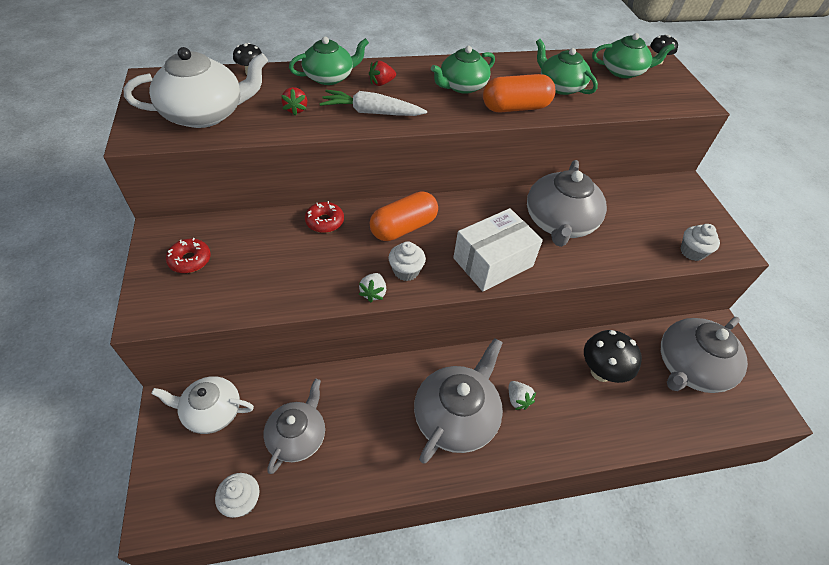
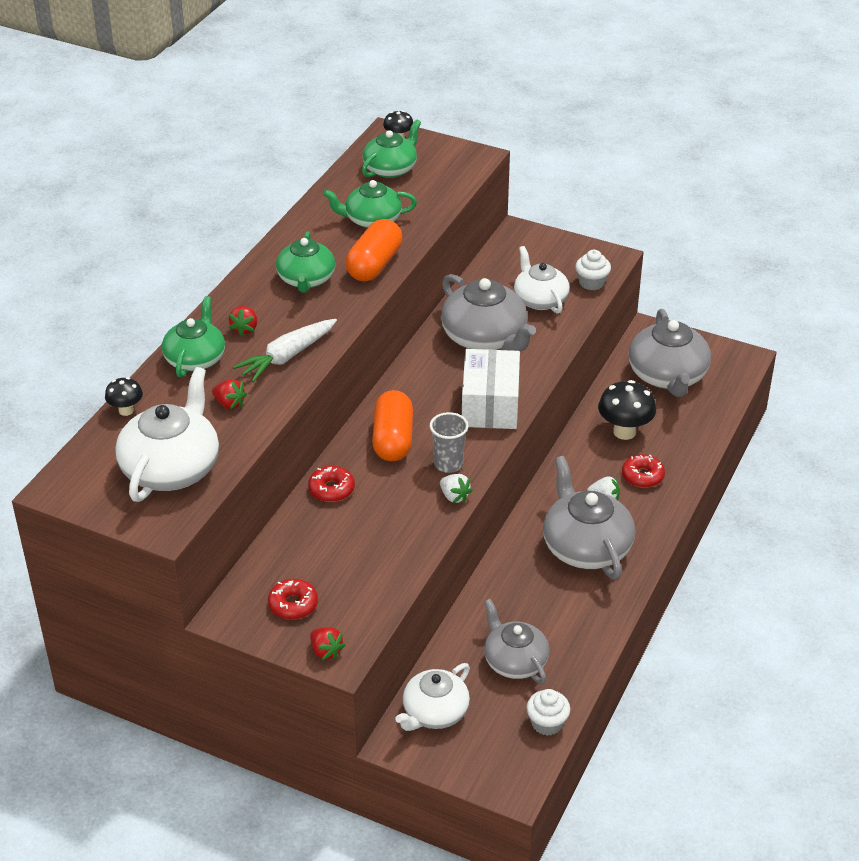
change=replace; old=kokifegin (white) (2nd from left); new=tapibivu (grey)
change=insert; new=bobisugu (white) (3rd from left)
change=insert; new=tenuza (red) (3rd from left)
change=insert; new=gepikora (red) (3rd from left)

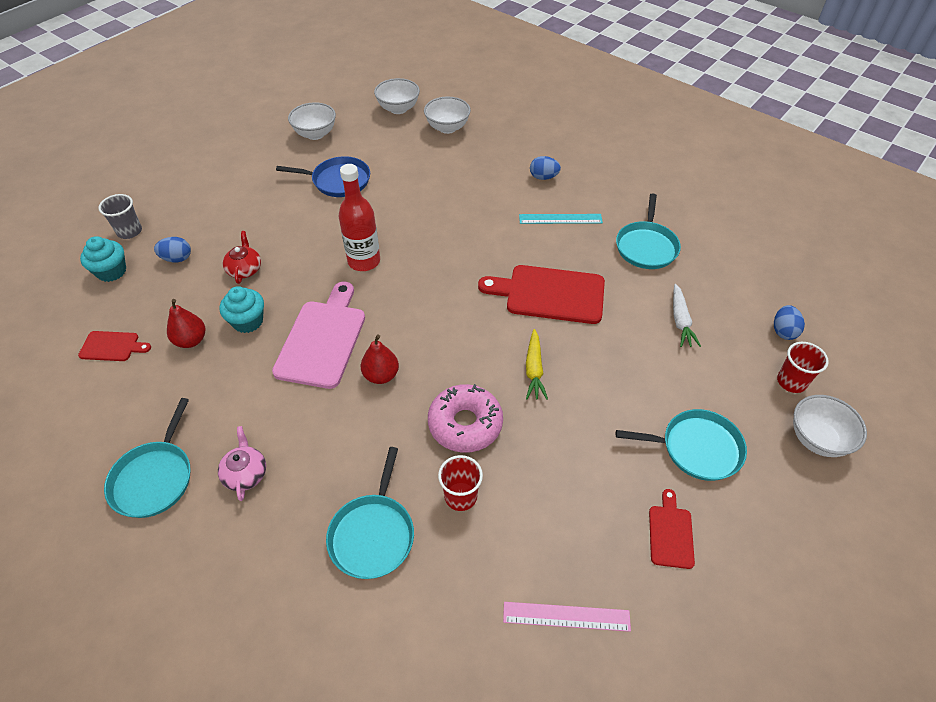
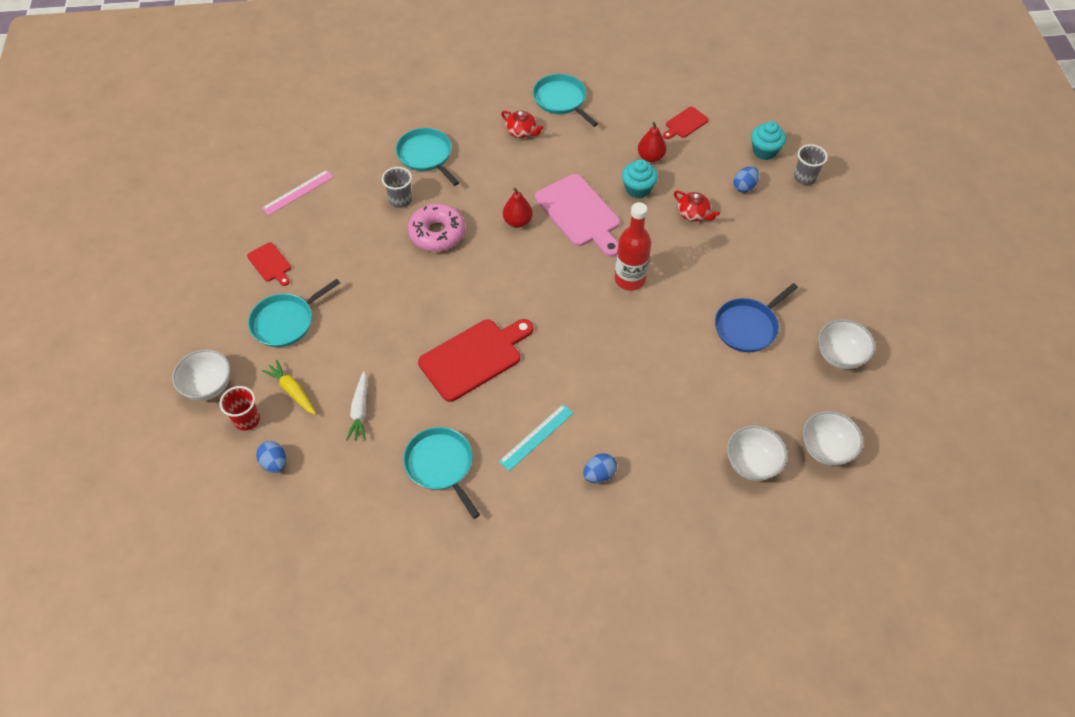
change=rotate; old=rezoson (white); degrees=-135
change=move; old=rezoson (yellow)
change=recolor; old=bobisugu (pink); new=bobisugu (red) (1st from left)
change=recolor; old=tapibivu (red) (1st from left); new=tapibivu (grey) (1st from left)

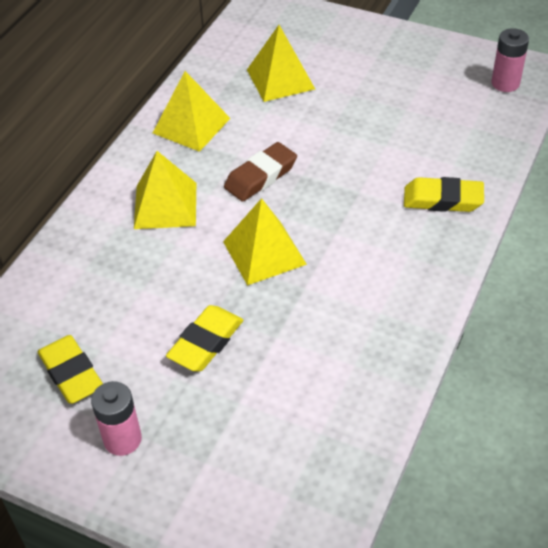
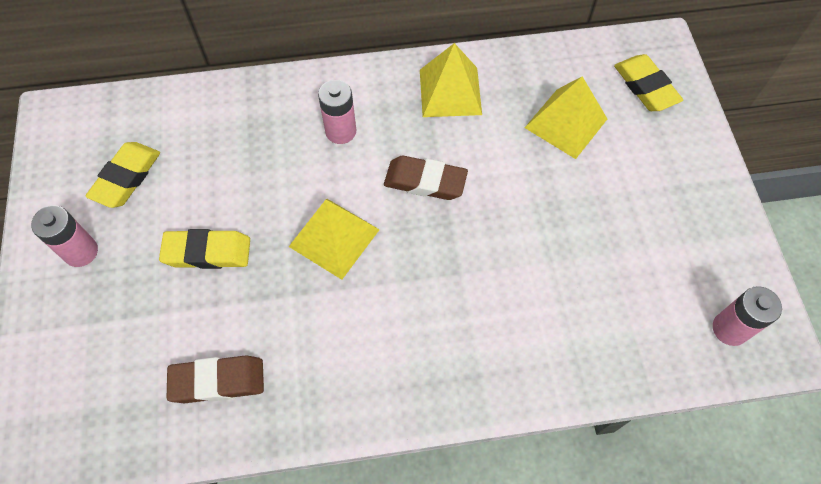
change=replace; old=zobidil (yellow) (1st from left); new=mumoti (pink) (2nd from left)
change=move; old=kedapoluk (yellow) (3rd from left)
change=insert; new=kedapoluk (brown) (1st from left)

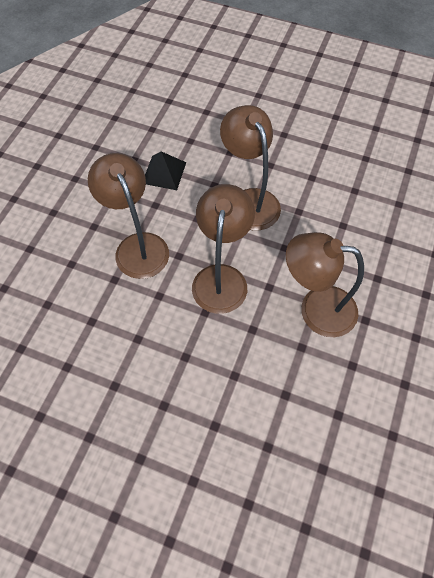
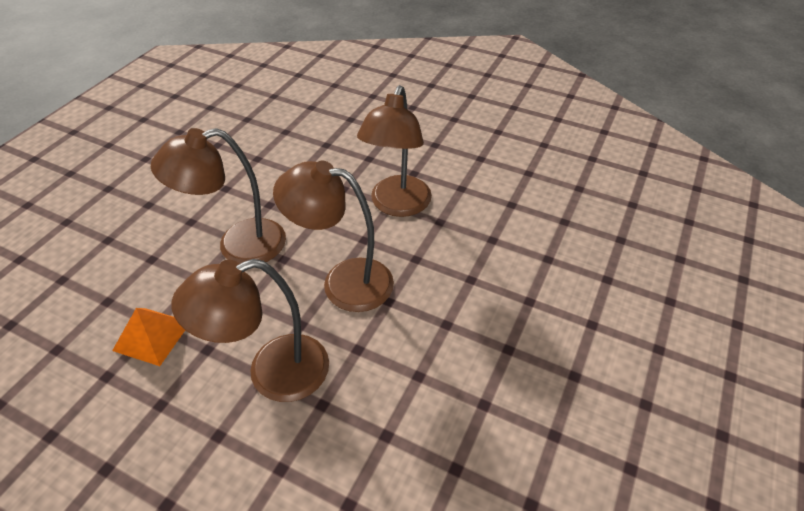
change=recolor; old=zobidil (black); new=zobidil (orange)

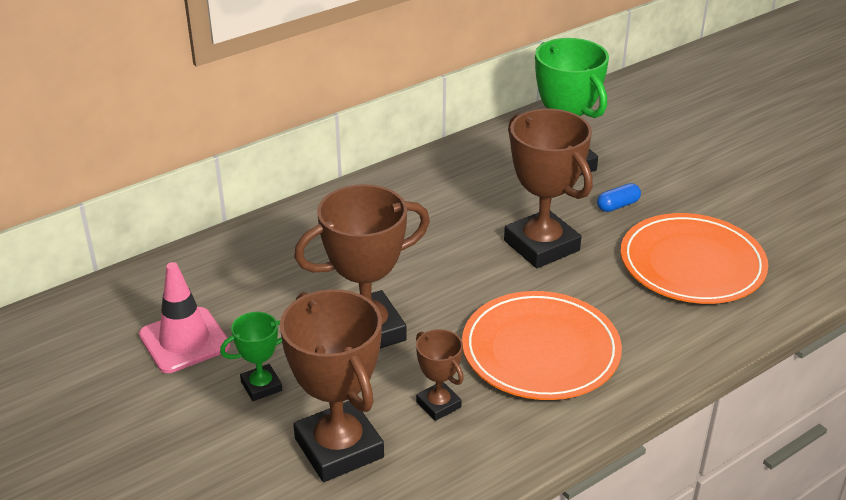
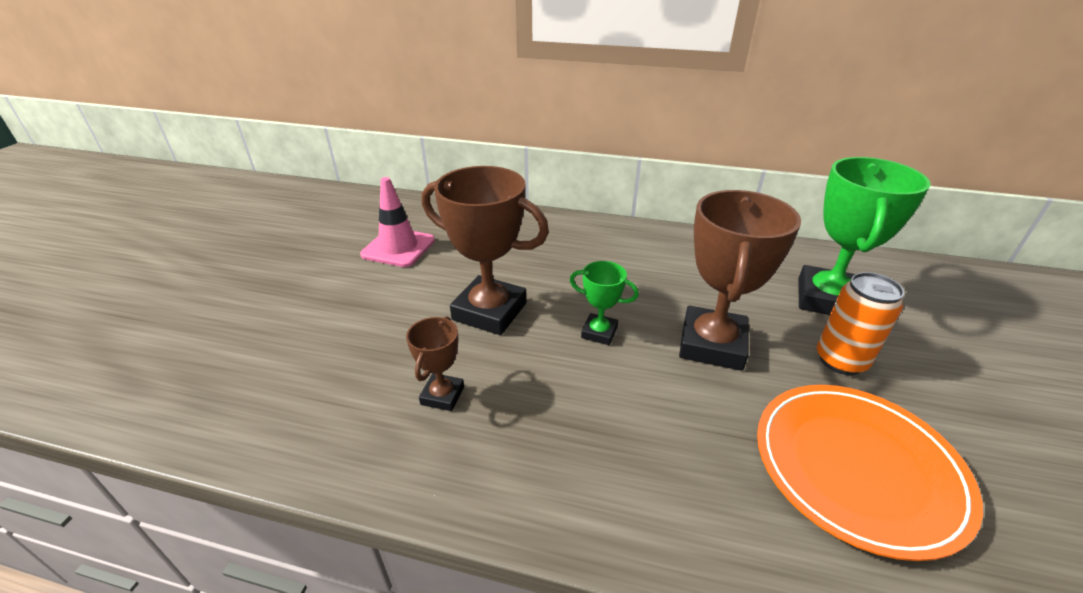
change=replace; old=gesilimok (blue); new=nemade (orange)
change=delete; old=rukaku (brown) (1st from left)
change=delete; old=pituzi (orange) (1st from left)
change=move; old=rukaku (green) (1st from left)

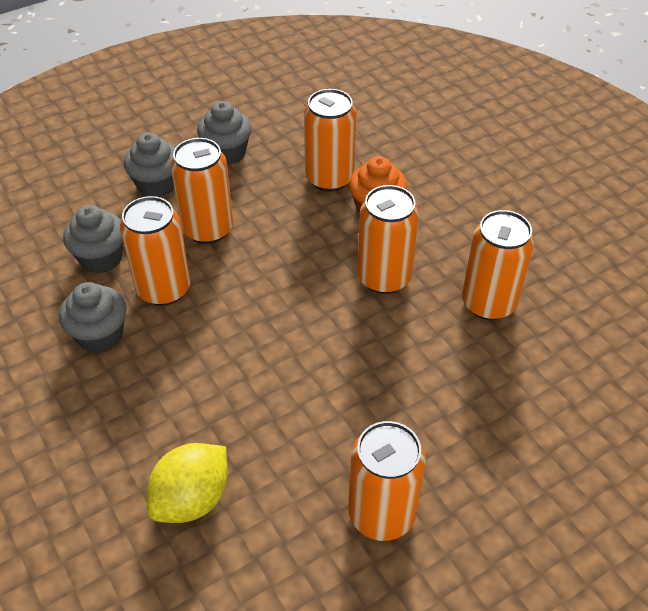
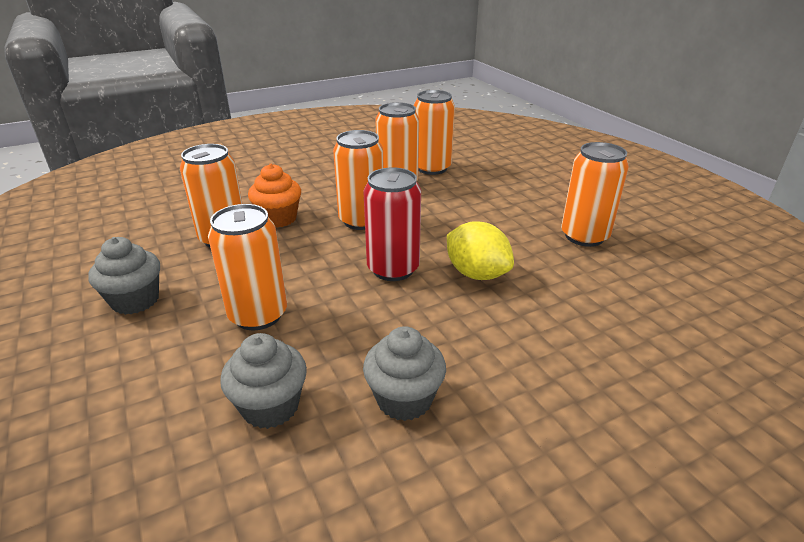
change=delete; old=kokifegin (grey) (3rd from left)
change=move; old=nemade (orange) (1st from left in the first image); new=nemade (orange) (5th from left)
change=move; old=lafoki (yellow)
change=insert; new=nemade (red)

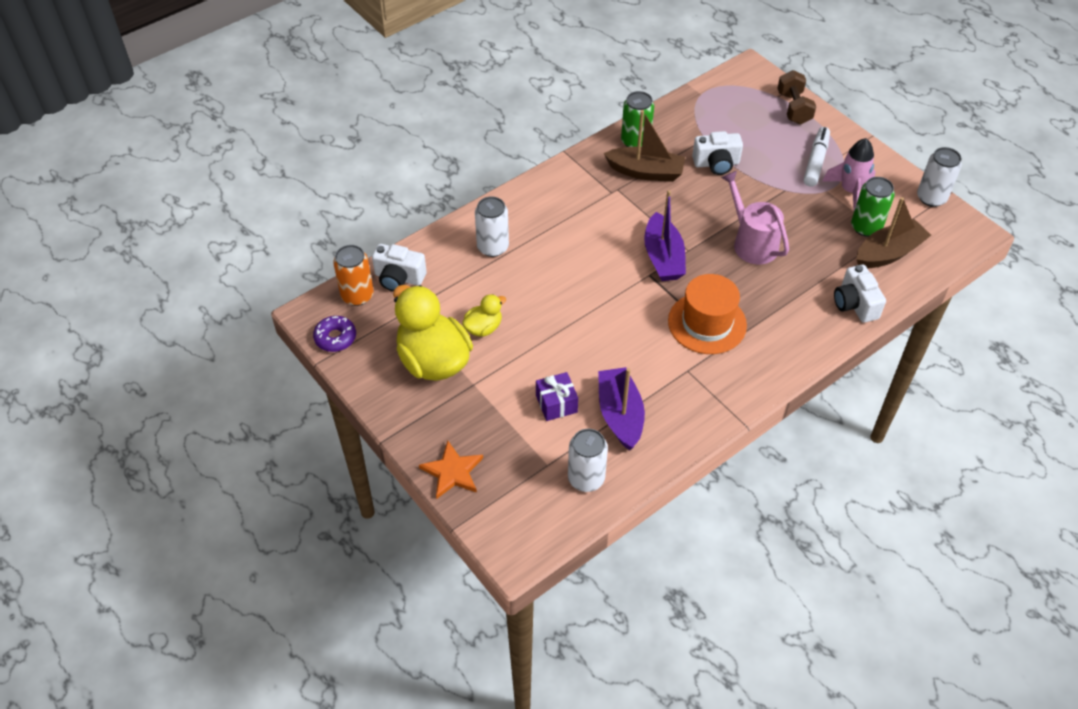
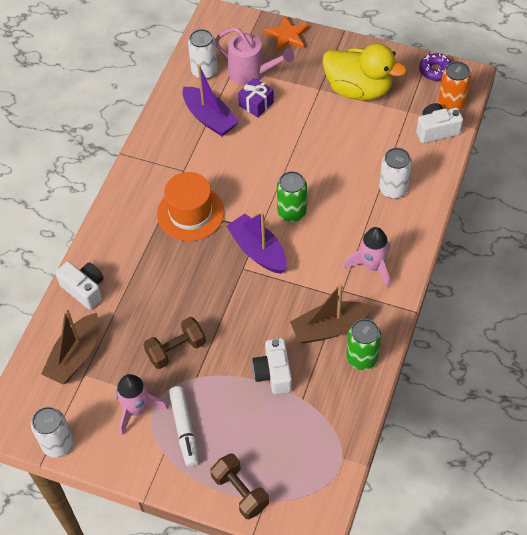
change=rotate; old=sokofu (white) (2nd from left); degrees=-60
change=move; old=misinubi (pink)
change=move; old=nemade (green) (2nd from left in the first image); new=nemade (green) (1st from left)
change=delete; old=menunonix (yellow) (2nd from left)
change=insert; new=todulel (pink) (2nd from left)
change=insert; new=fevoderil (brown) (1st from left)

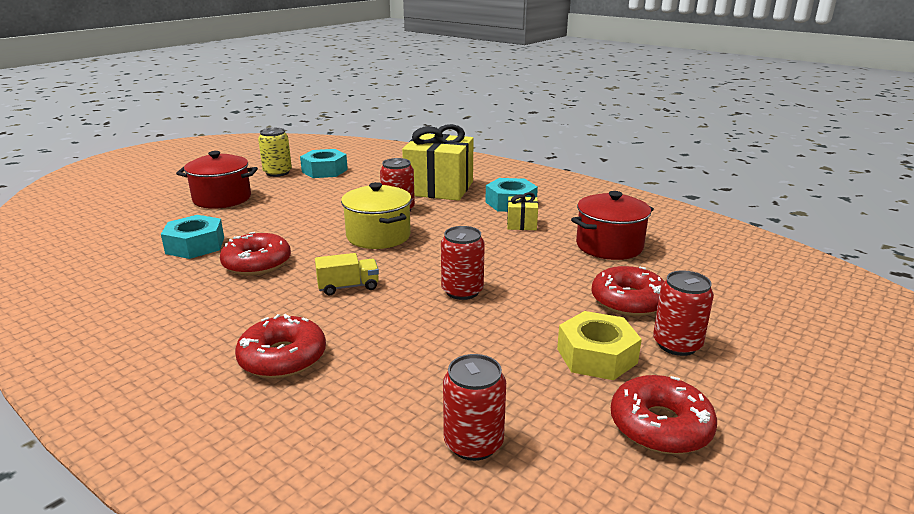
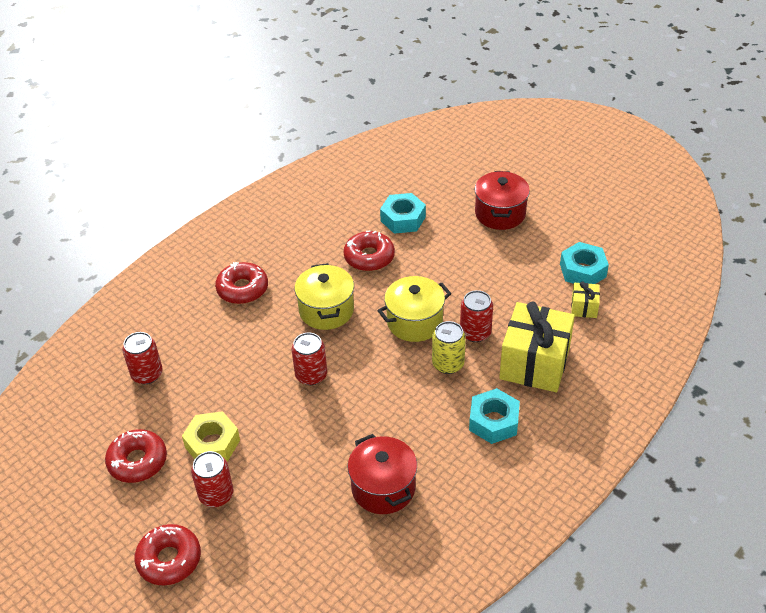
change=move; old=nemade (yellow)
change=move; old=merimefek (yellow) (2nd from left)
change=replace; old=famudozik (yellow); new=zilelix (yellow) (1st from left)
change=move; old=tenuza (red) (3rd from left in the first image); new=tenuza (red) (2nd from left)

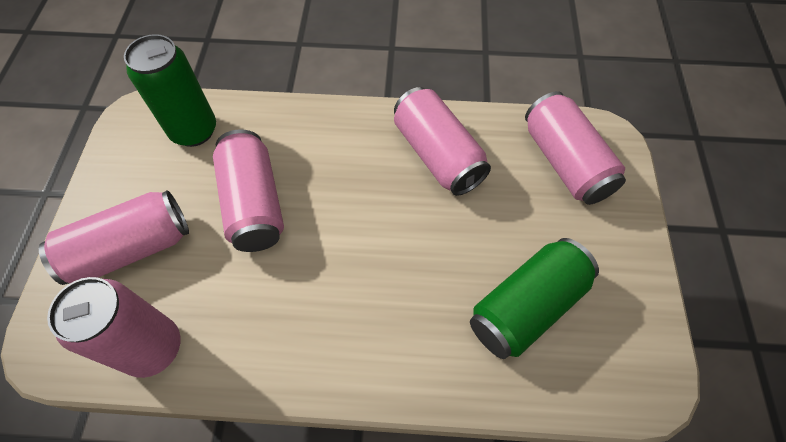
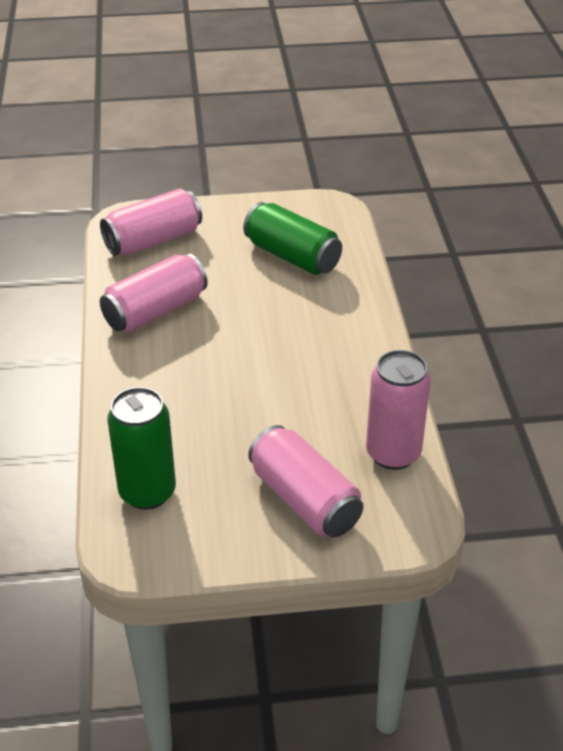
change=delete; old=nemade (pink) (3rd from left)

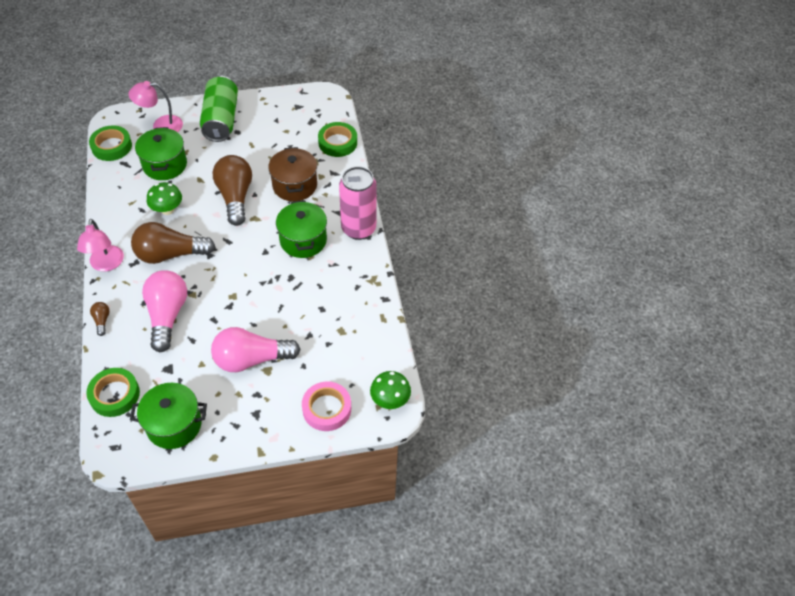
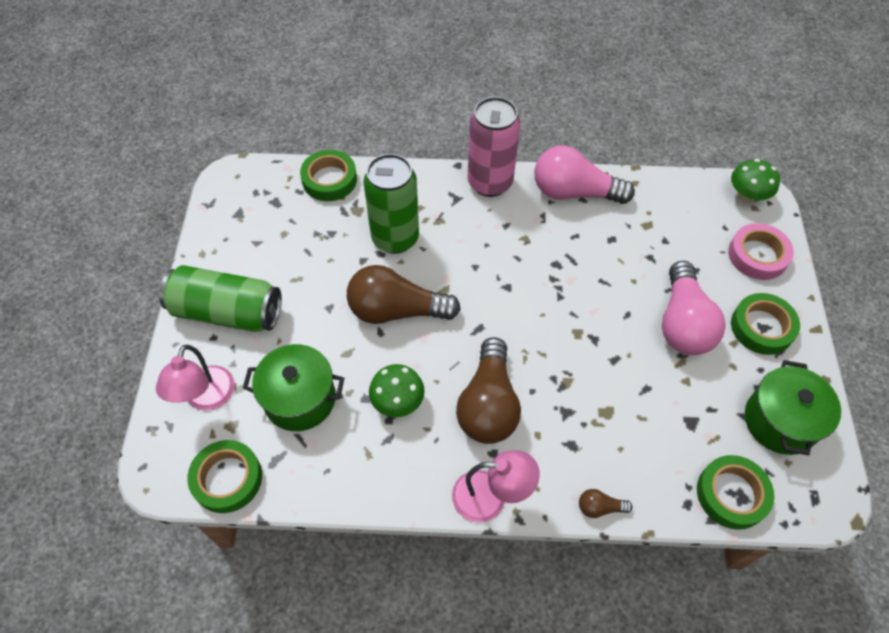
change=replace; old=zilelix (brown); new=nemade (green) (2nd from left)
change=delete; old=zilelix (green) (3rd from left)
change=move; old=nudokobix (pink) (1st from left)
change=insert; new=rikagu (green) (4th from left)

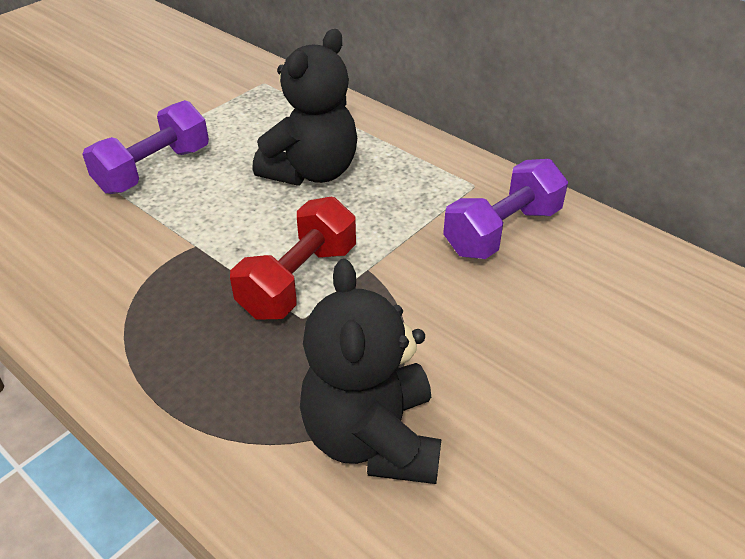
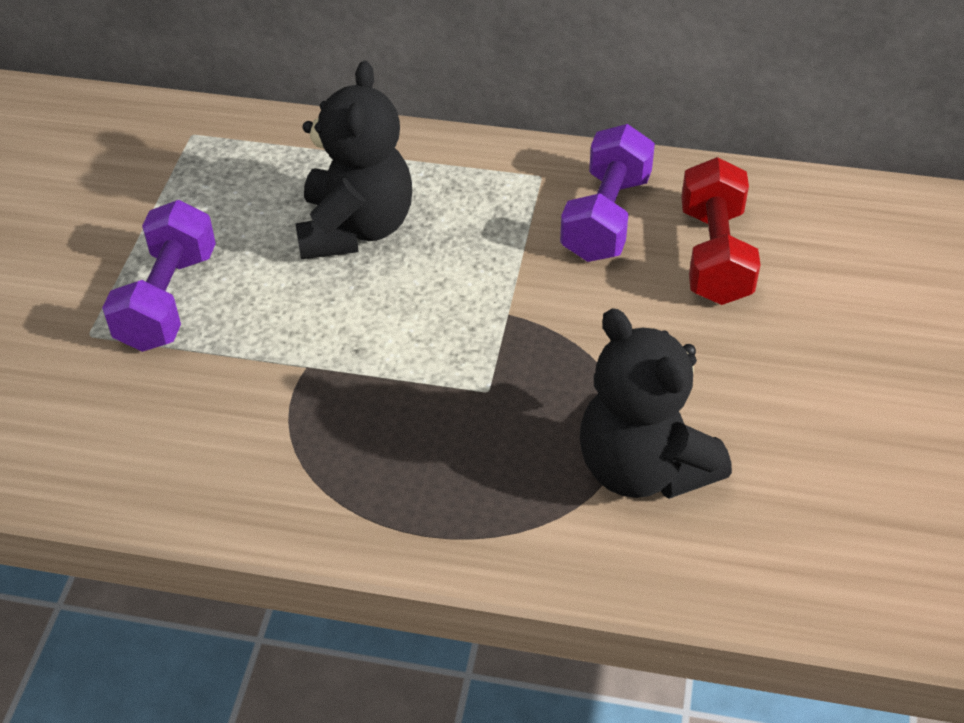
change=move; old=fevoderil (red)

